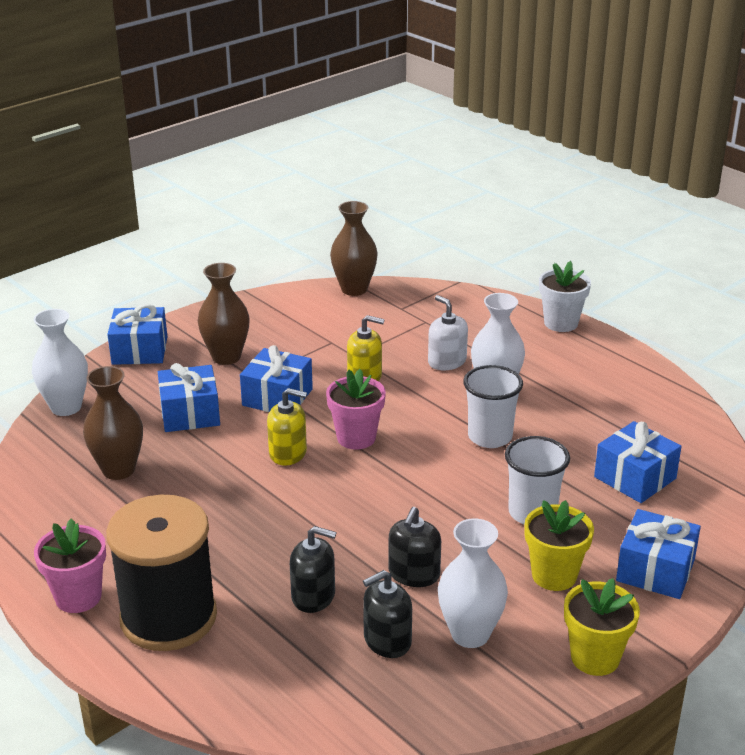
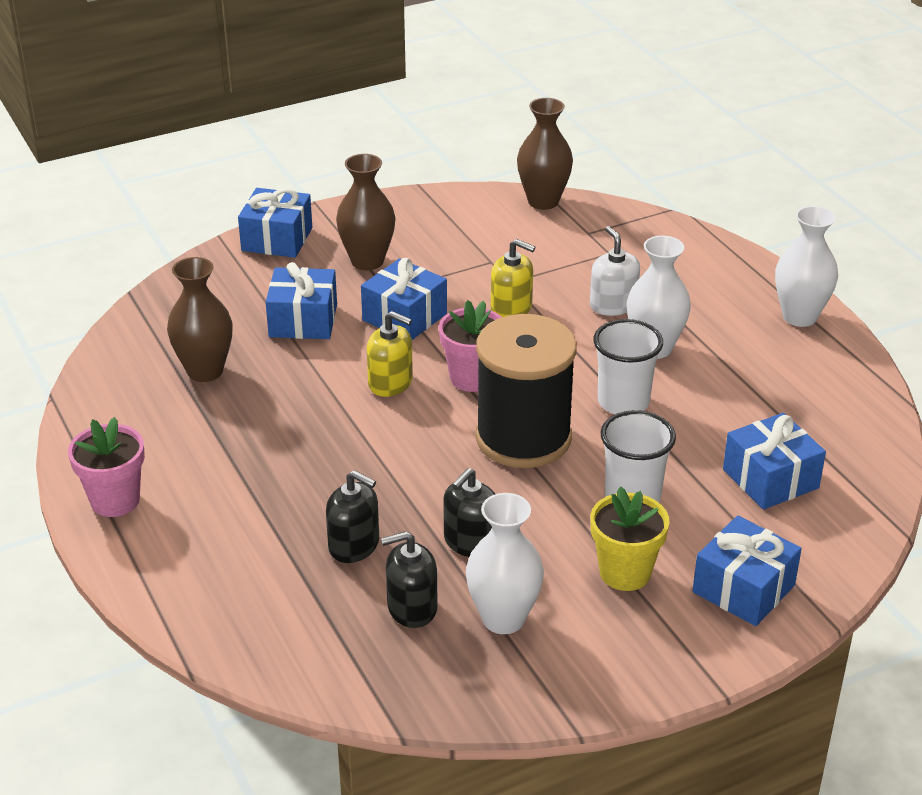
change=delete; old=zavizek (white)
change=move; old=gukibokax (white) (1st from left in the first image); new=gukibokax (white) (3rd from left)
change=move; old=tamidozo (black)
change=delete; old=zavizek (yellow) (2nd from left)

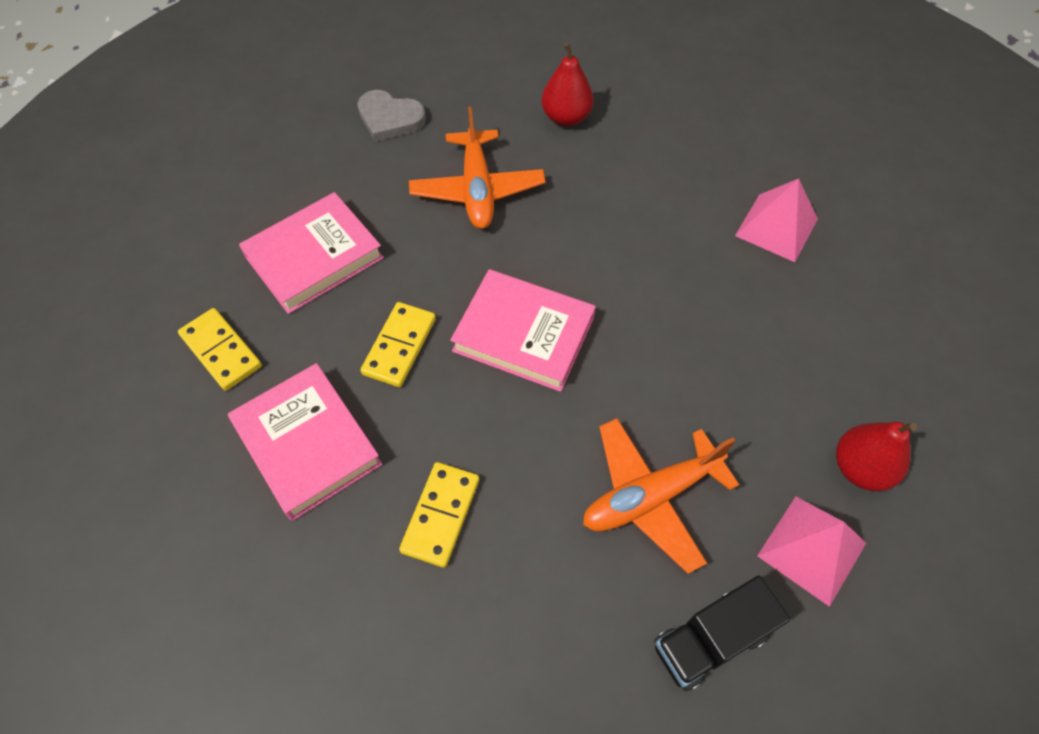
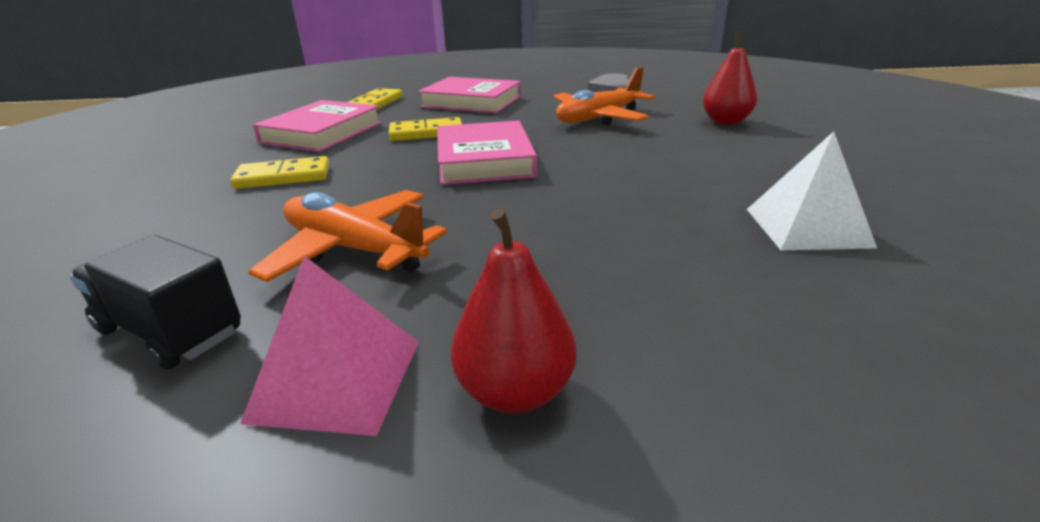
change=recolor; old=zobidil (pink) (1st from left); new=zobidil (white)

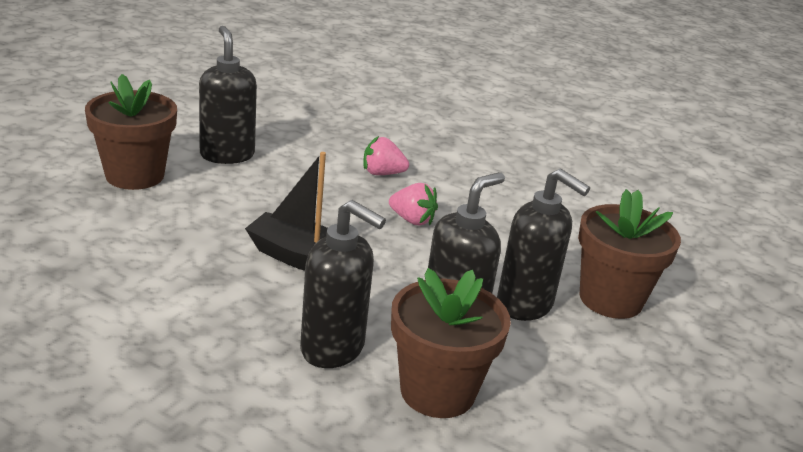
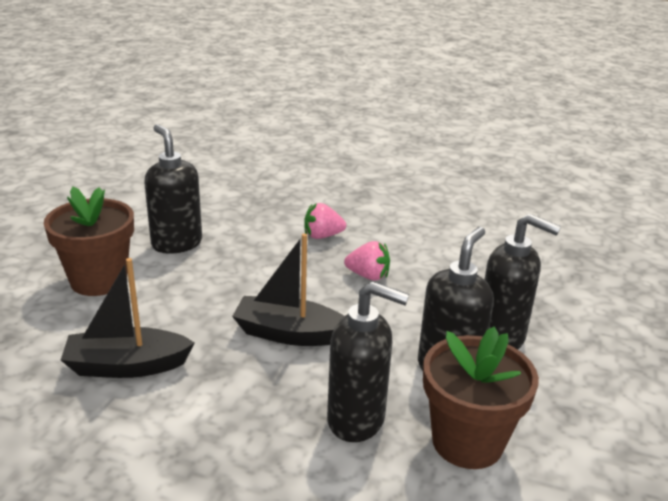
change=delete; old=zavizek (brown) (3rd from left)
change=insert; new=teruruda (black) (1st from left)

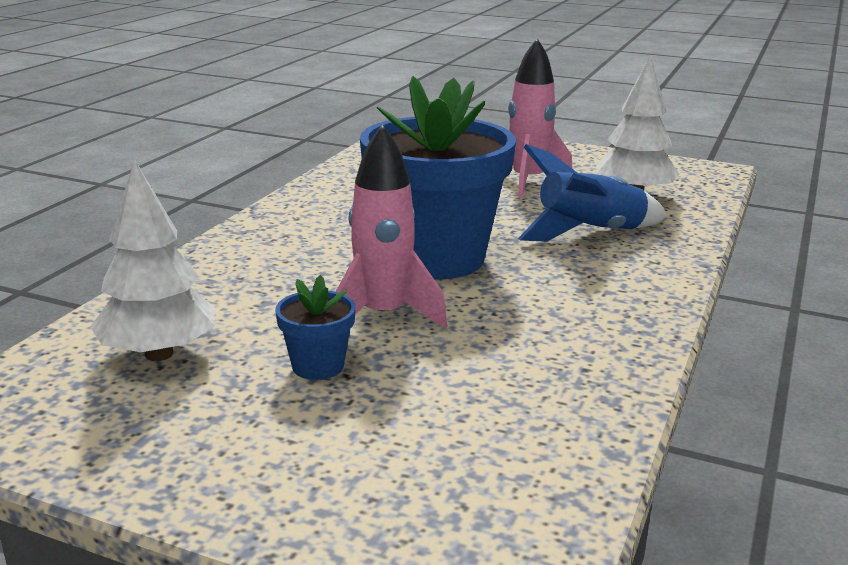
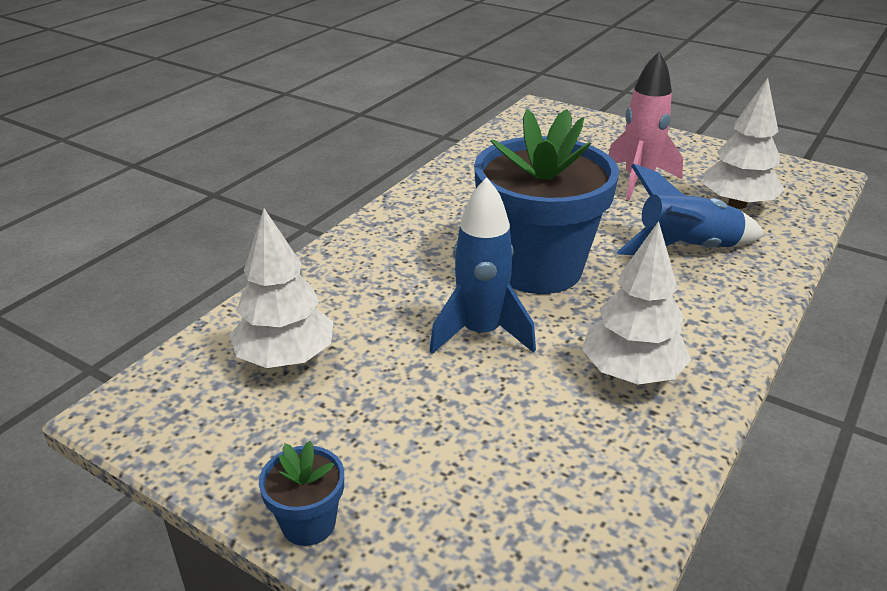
change=recolor; old=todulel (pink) (1st from left); new=todulel (blue) (1st from left)
change=move; old=zavizek (blue) (1st from left)
change=insert; new=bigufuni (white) (2nd from left)

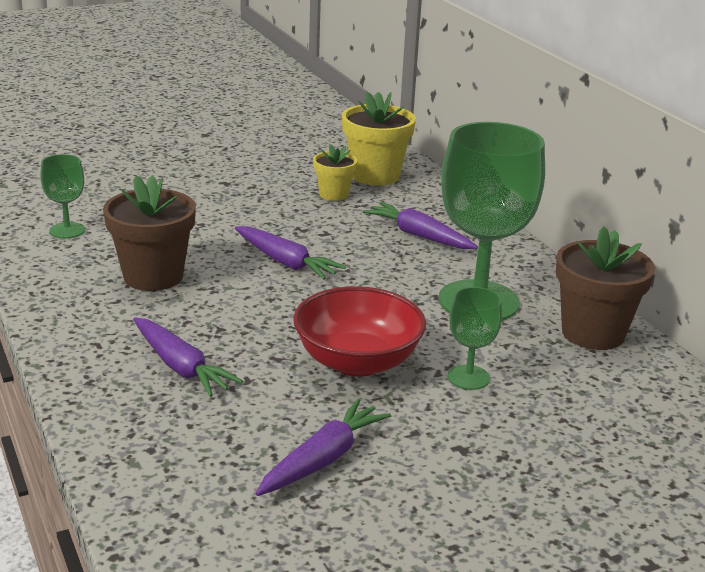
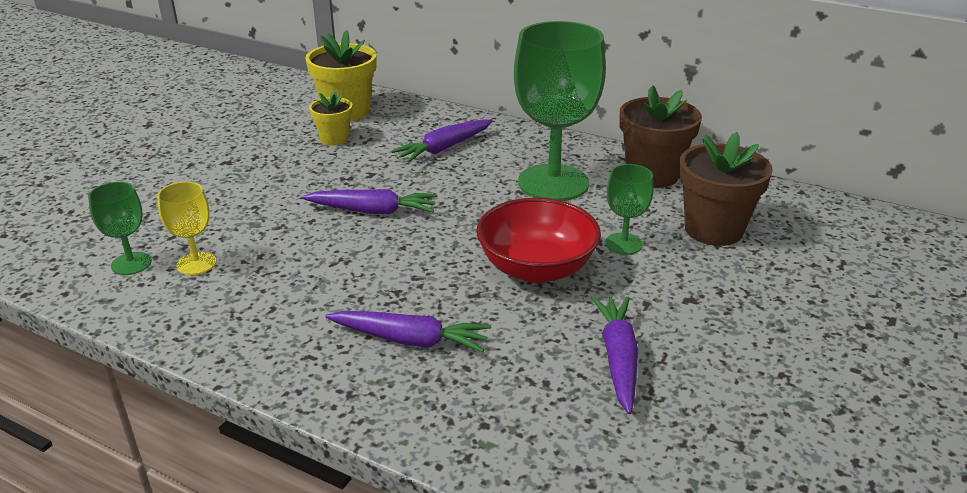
change=move; old=zavizek (brown) (1st from left in the first image); new=zavizek (brown) (2nd from left)
change=rotate; old=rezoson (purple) (4th from left in the first image); degrees=-45
change=insert; new=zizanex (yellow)

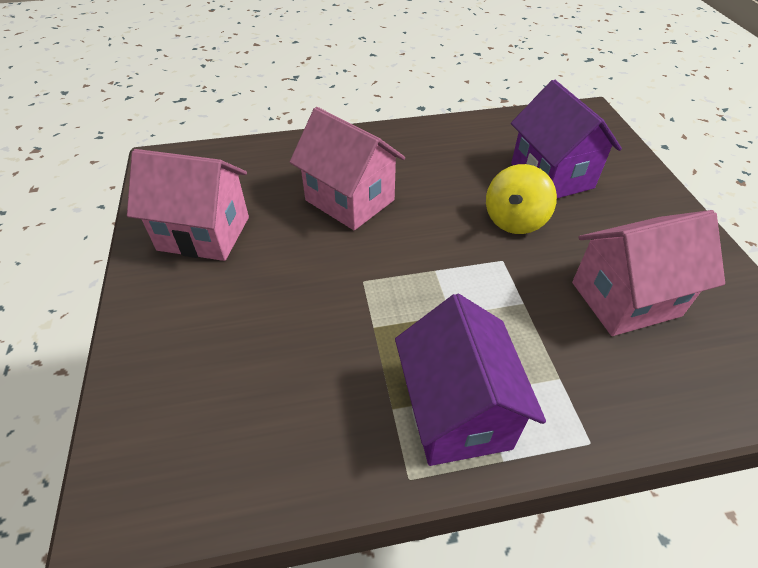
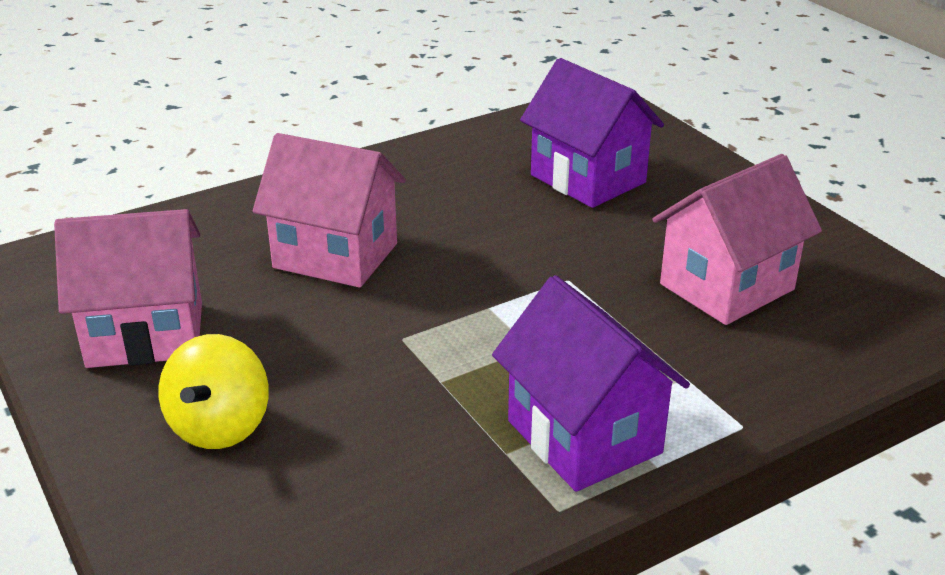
change=move; old=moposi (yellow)

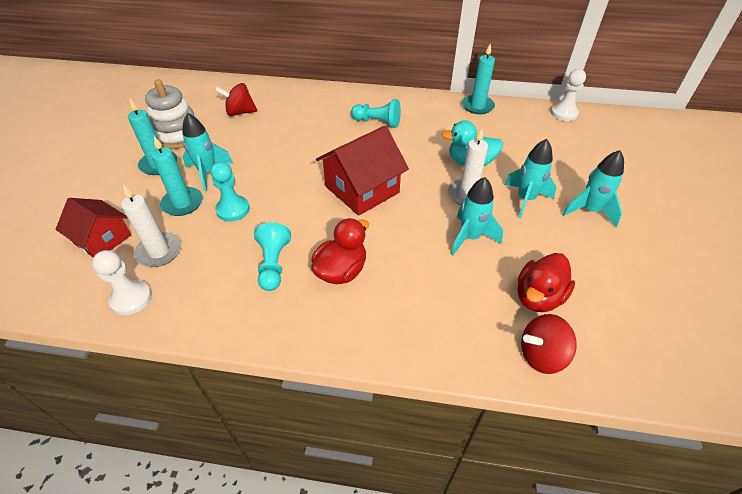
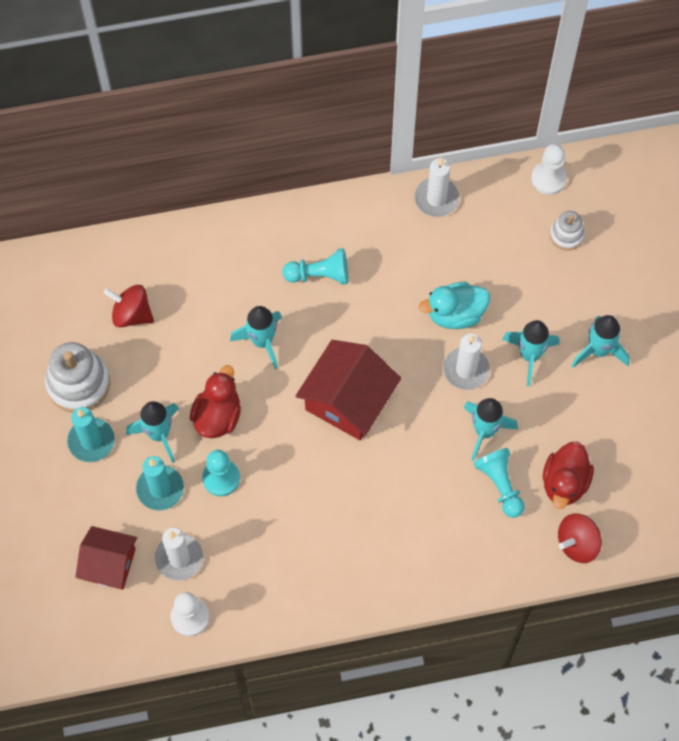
change=recolor; old=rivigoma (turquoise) (3rd from left); new=rivigoma (white) (2nd from left)
change=rotate; old=moposi (red) (1st from left); degrees=45
change=move; old=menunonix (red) (1st from left)
change=move; old=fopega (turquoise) (2nd from left in the first image); new=fopega (turquoise) (3rd from left)
change=insert; new=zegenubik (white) (2nd from left)
change=insert; new=todulel (turquoise) (2nd from left)

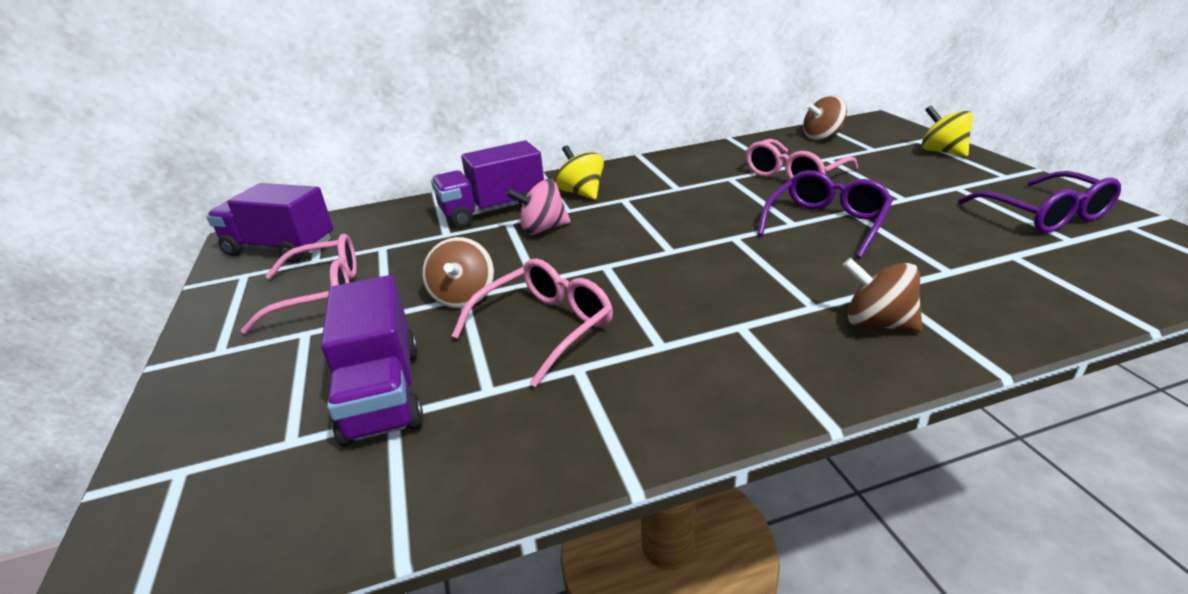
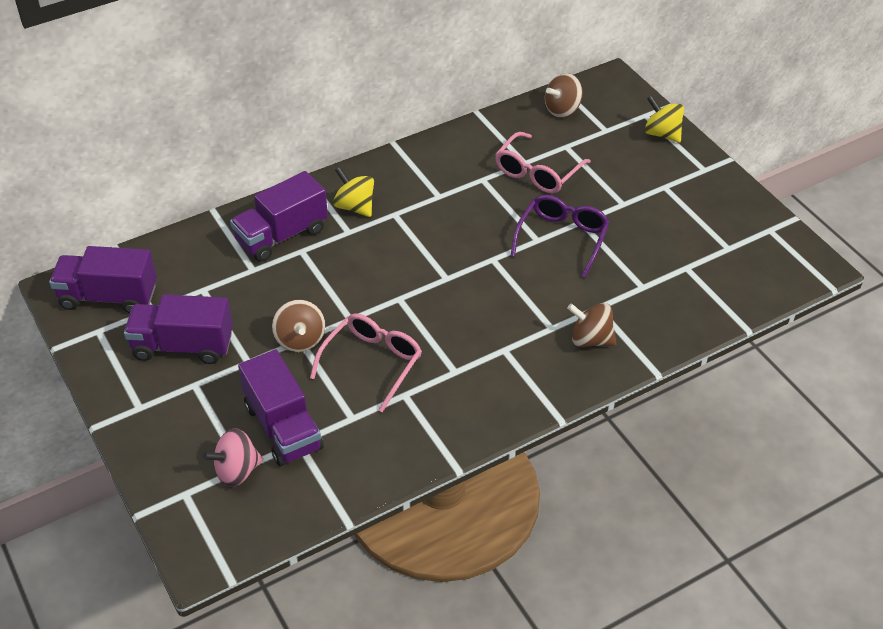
change=delete; old=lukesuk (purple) (2nd from left)
change=move; old=moposi (pink)
change=replace; old=lukesuk (pink) (1st from left); new=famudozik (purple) (2nd from left)

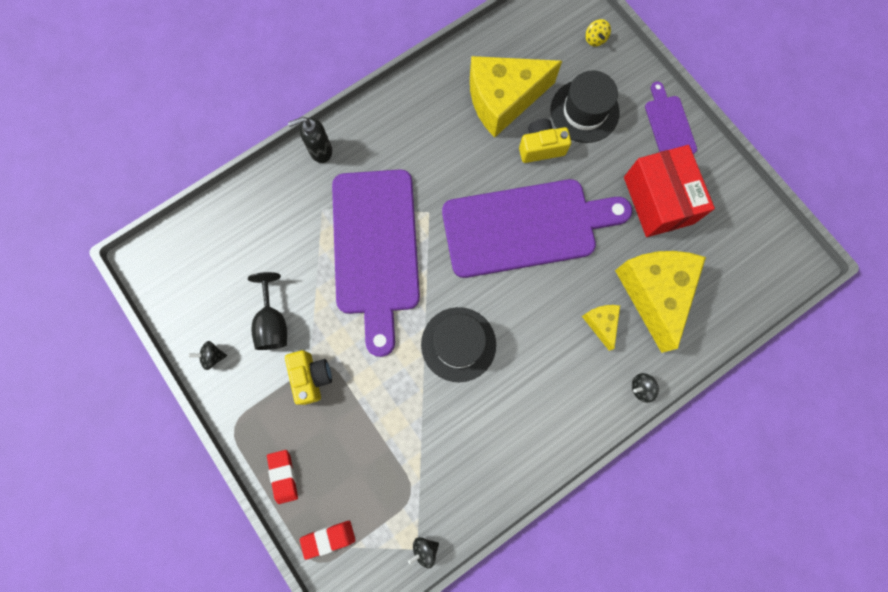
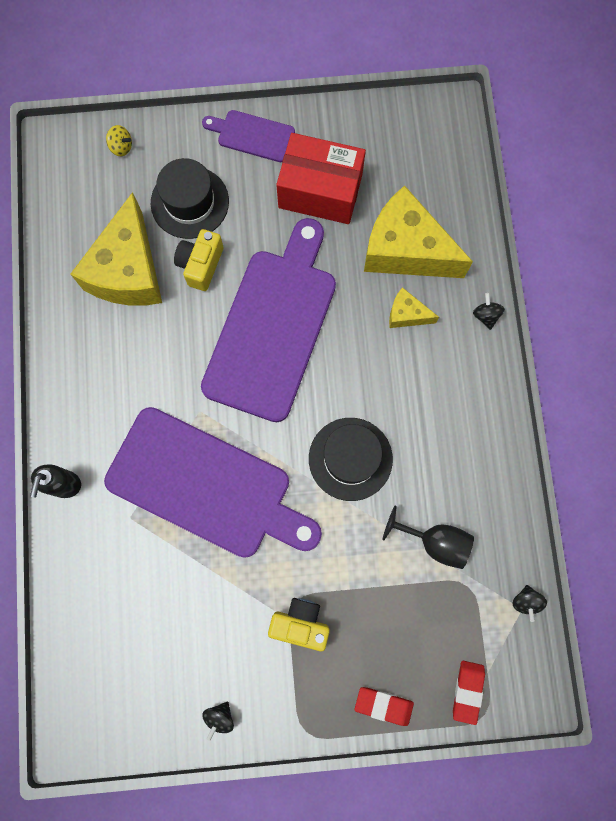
change=move; old=zizanex (black)
change=rotate; old=moposi (black) (3rd from left in the first image); degrees=150

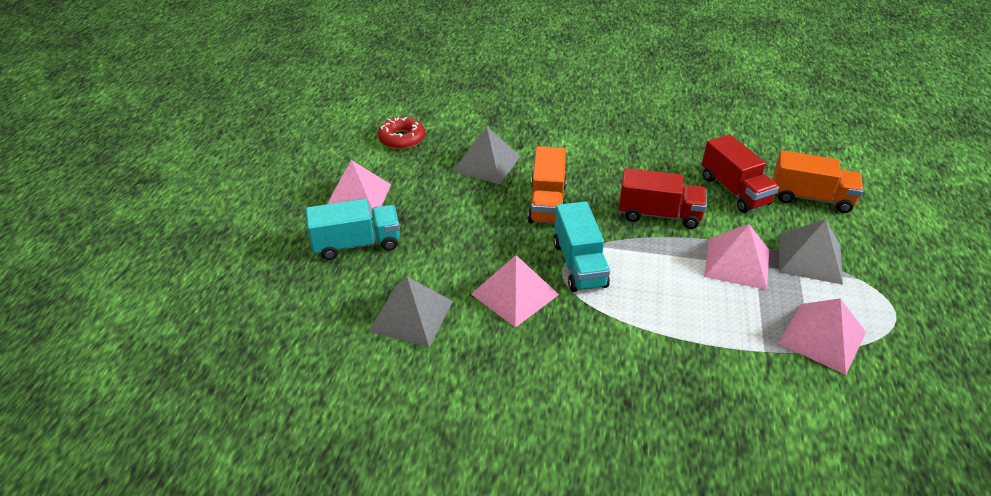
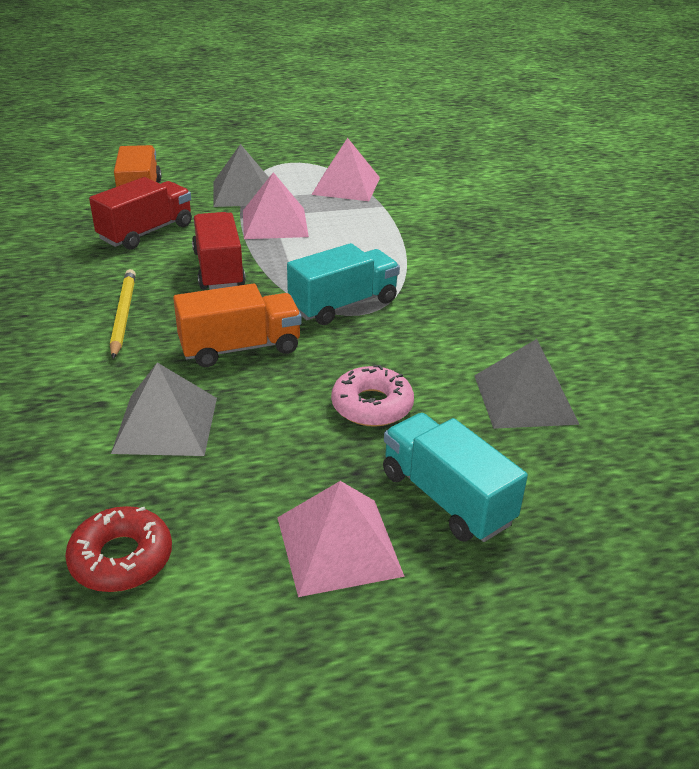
change=delete; old=zobidil (pink) (2nd from left)
change=insert; new=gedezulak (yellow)
change=insert; new=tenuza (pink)

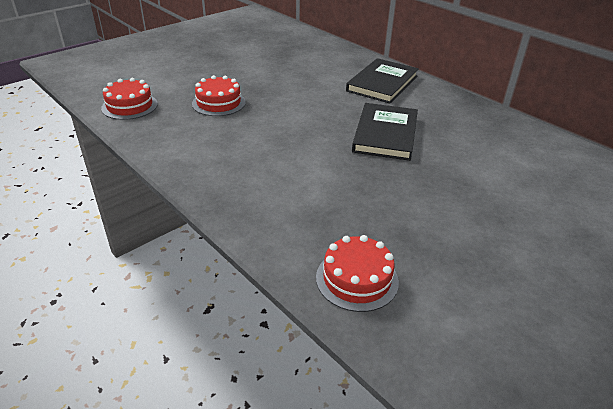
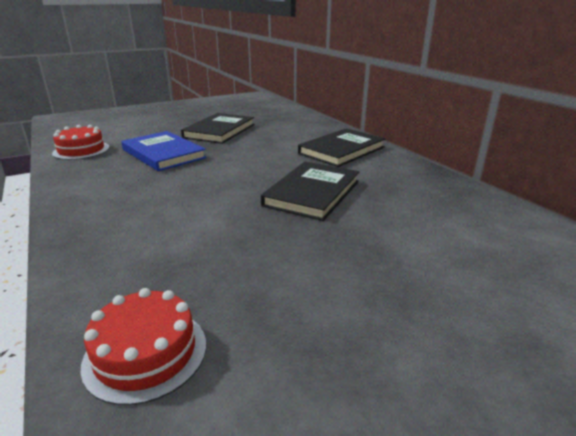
change=replace; old=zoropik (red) (2nd from left); new=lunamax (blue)
change=insert; new=lunamax (black) (1st from left)

